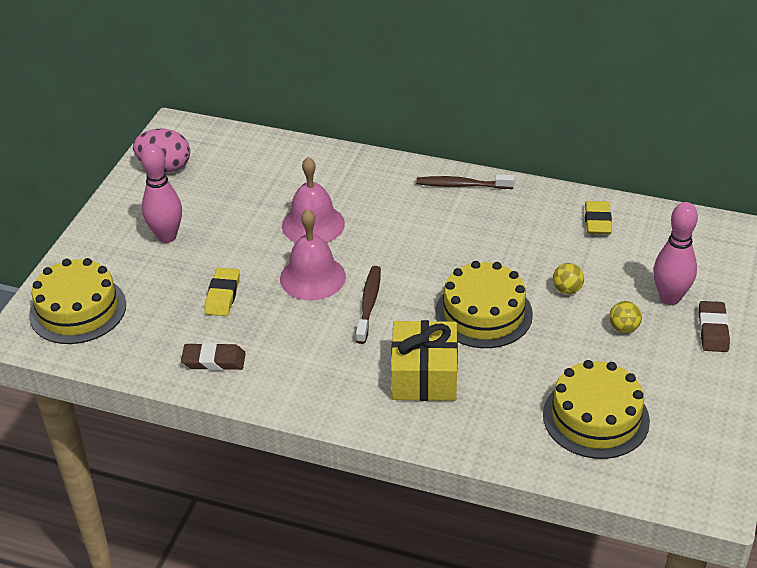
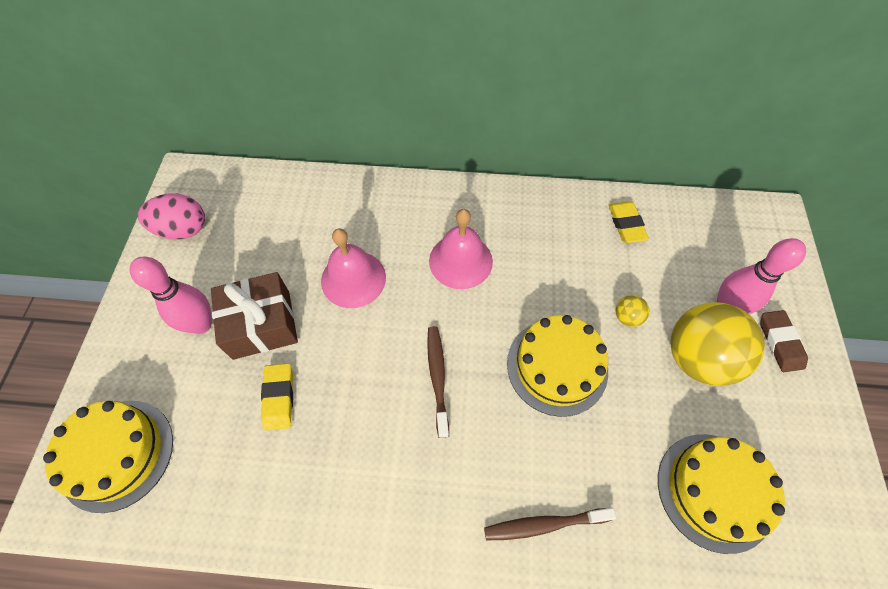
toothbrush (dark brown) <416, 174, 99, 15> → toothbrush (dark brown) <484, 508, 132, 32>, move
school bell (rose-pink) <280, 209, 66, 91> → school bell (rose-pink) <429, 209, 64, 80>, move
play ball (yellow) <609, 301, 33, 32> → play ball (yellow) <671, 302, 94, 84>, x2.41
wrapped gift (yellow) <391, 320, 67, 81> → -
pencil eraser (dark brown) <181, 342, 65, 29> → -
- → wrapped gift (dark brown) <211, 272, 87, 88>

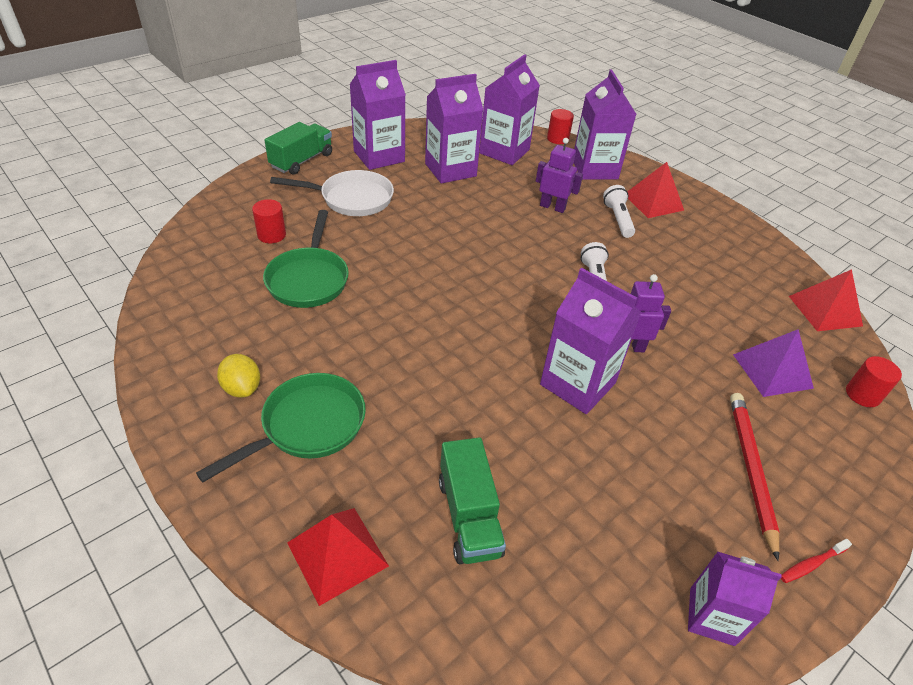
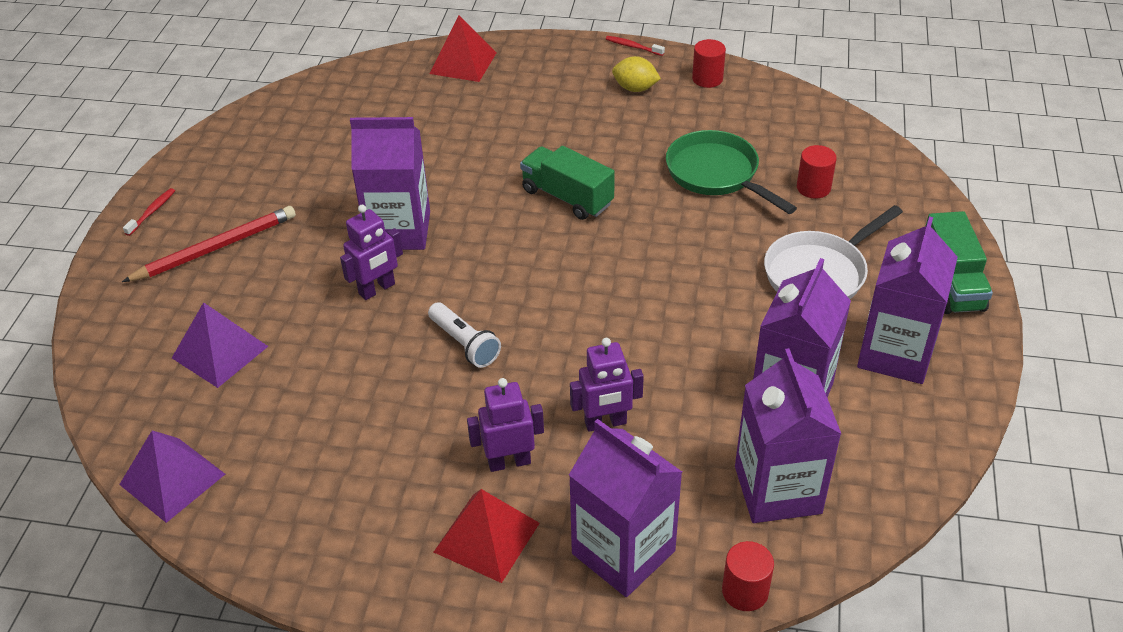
torch (pure white) <603, 185, 32, 53> → robot (purple) <467, 378, 77, 94>
pyramid shape (red) <789, 269, 74, 62> → pyramid shape (purple) <119, 430, 106, 93>
solid cylinder (red) <846, 356, 56, 51> → solid cylinder (red) <692, 39, 34, 49>, move
pan (emerald) <196, 373, 170, 110> → -
wooden pencil (red) <730, 393, 49, 168> → wooden pencil (red) <122, 206, 174, 76>, 90 degrees counterclockwise
lorry (emerald) <439, 437, 67, 127> → lorry (emerald) <520, 146, 95, 74>, move
carton (purple) <688, 551, 94, 95> → -
- → toothbrush (red) <606, 36, 59, 20>

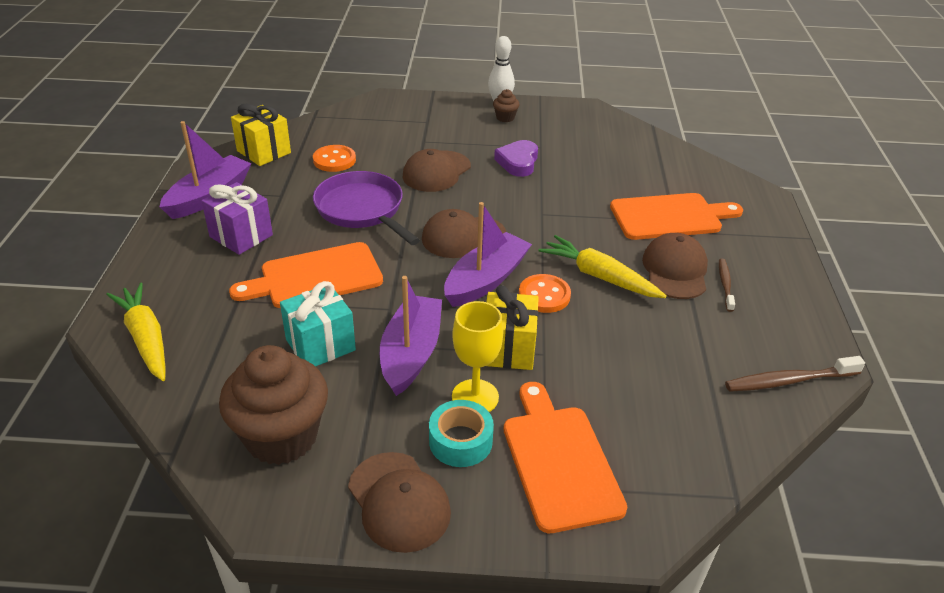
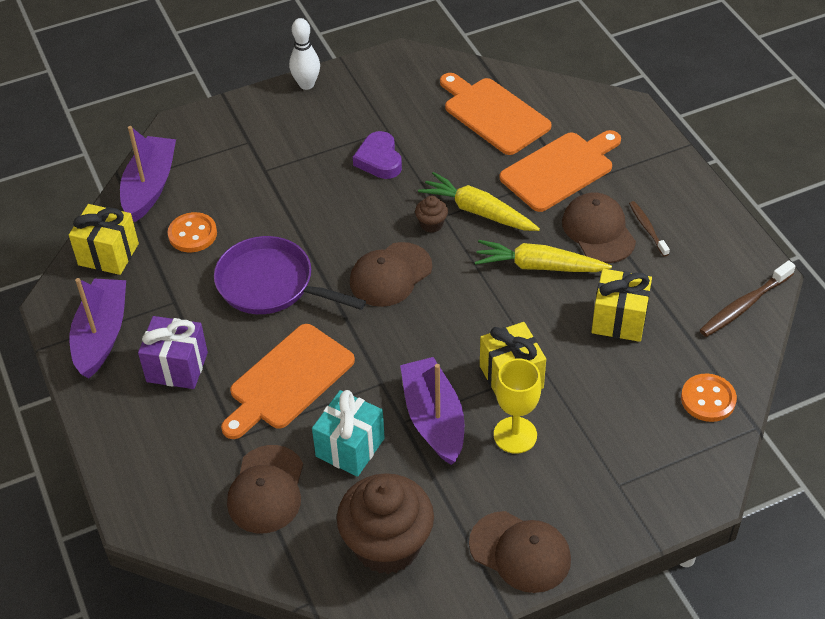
muffin (dark brown) <493, 89, 26, 33> → muffin (dark brown) <415, 196, 33, 37>, move
peaked cap (dark brown) <403, 149, 68, 43> → peaked cap (dark brown) <227, 445, 76, 88>, move
toy boat (purple) <444, 202, 88, 105> → toy boat (purple) <120, 126, 56, 96>, move
sewing button (bright orange) <519, 274, 52, 39> → sewing button (bright orange) <681, 373, 56, 49>, move
carrot (yellow) <106, 283, 59, 98> → carrot (yellow) <418, 172, 122, 59>, move
bread board (bright orange) <504, 382, 123, 151> → bread board (bright orange) <440, 73, 112, 82>, move
tape (teal) <429, 400, 65, 67> → -
- → wrapped gift (yellow) <591, 269, 61, 73>

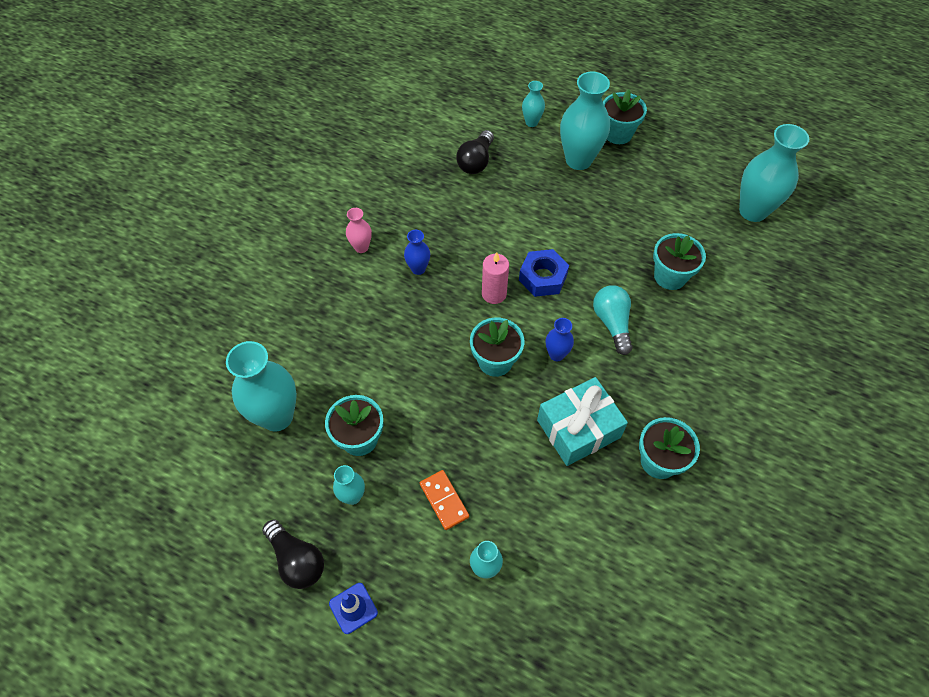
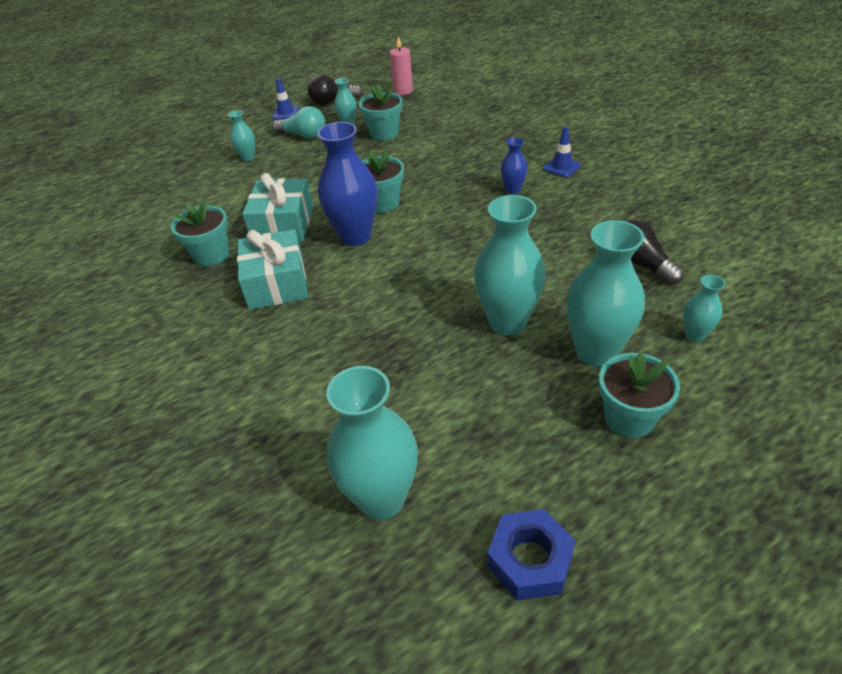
tall vase (rose-pink) <346, 208, 26, 45> → road cone (royal blue) <543, 126, 38, 51>
plant pot (teal) <653, 233, 53, 57> → -
hex nut (royal blue) <519, 249, 50, 48> → hex nut (royal blue) <487, 509, 89, 91>, move
candle (rose-pink) <482, 252, 27, 52> → candle (rose-pink) <390, 36, 23, 59>, move
lightbulb (teal) <593, 285, 40, 70> → lightbulb (teal) <273, 106, 53, 33>, move
tall vase (royal blue) <546, 318, 28, 43> → tall vase (royal blue) <317, 122, 60, 124>, x2.02
tall vase (teal) <226, 341, 71, 90> → tall vase (teal) <474, 195, 72, 140>, move
domino tile (bright orange) <420, 470, 49, 60> → -
- → wrapped gift (teal) <237, 229, 71, 81>

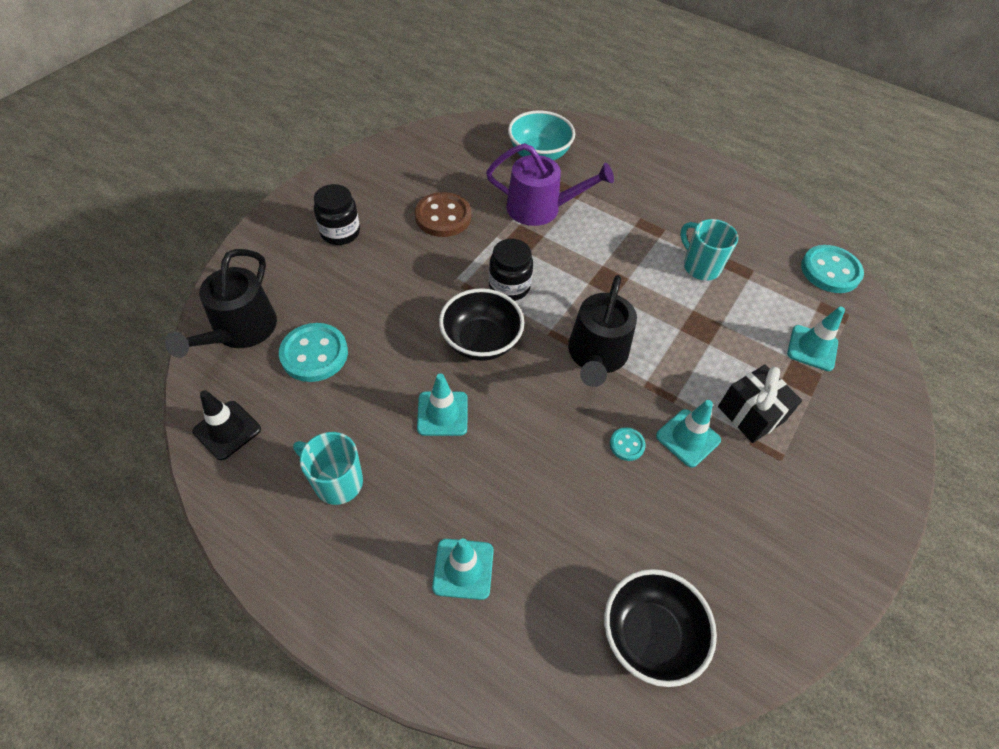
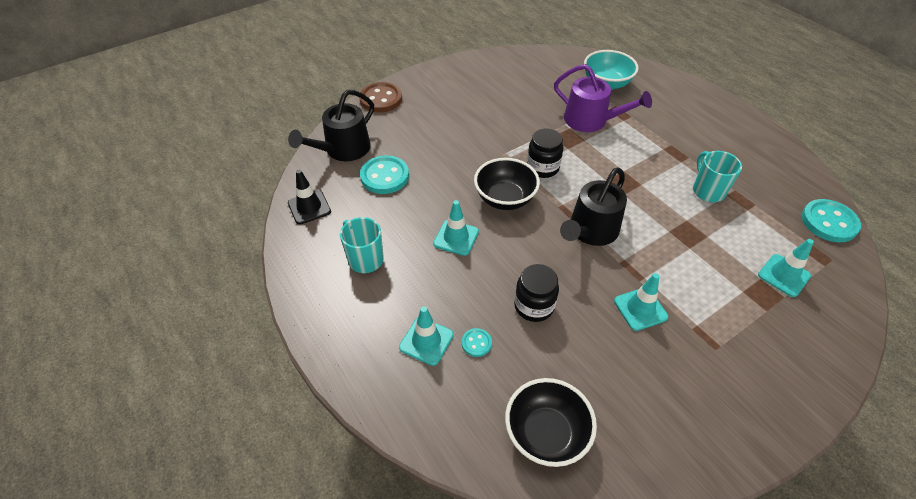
jam jar (black) <314, 184, 46, 61> → jam jar (black) <514, 264, 45, 58>, move
sewing button (dark brown) <415, 192, 56, 45> → sewing button (dark brown) <359, 82, 43, 31>, move
wrapped gift (black) <718, 365, 84, 78> → -
sewing button (teal) <610, 428, 36, 33> → sewing button (teal) <462, 328, 30, 29>, move

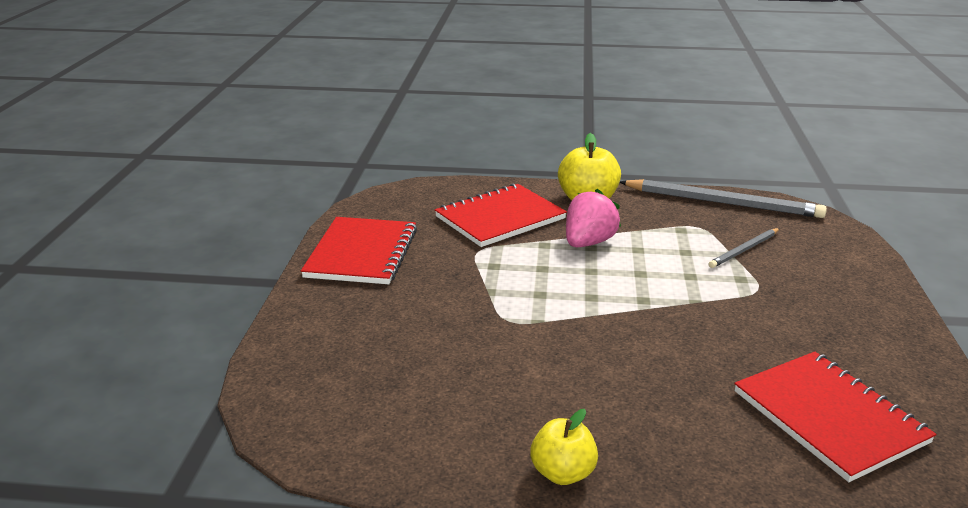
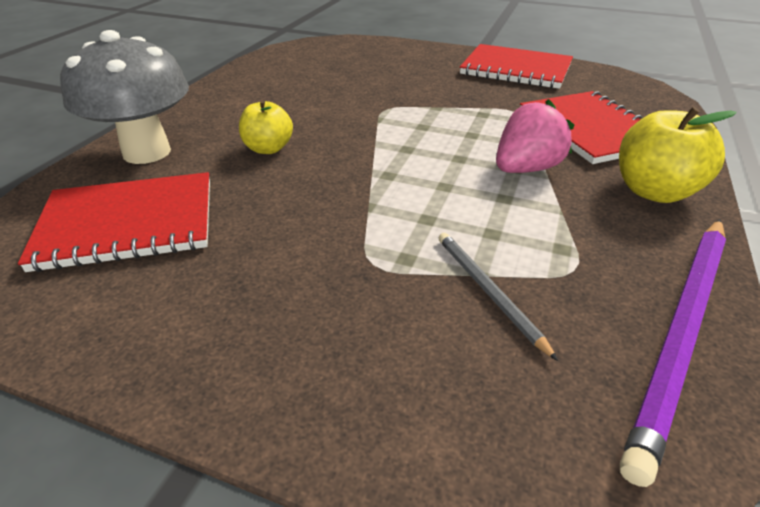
wooden pencil (ash-grey) <620, 179, 207, 39> → wooden pencil (purple) <620, 219, 106, 268>
strawberry (rose-pink) <566, 188, 55, 59> → strawberry (rose-pink) <496, 99, 78, 74>, 90 degrees counterclockwise
apple fruit (yellow) <530, 409, 68, 76> → apple fruit (yellow) <239, 100, 54, 54>, move
- → mushroom (ash-grey) <60, 30, 129, 134>

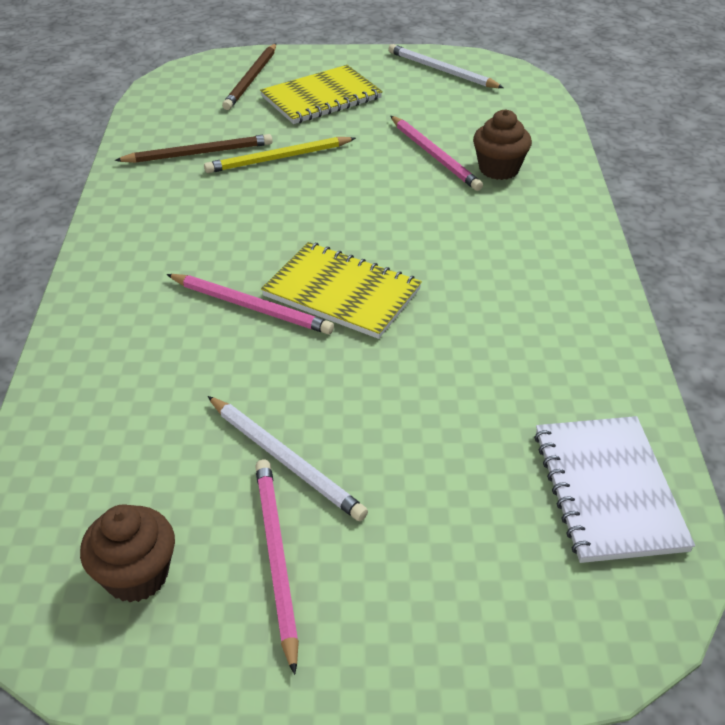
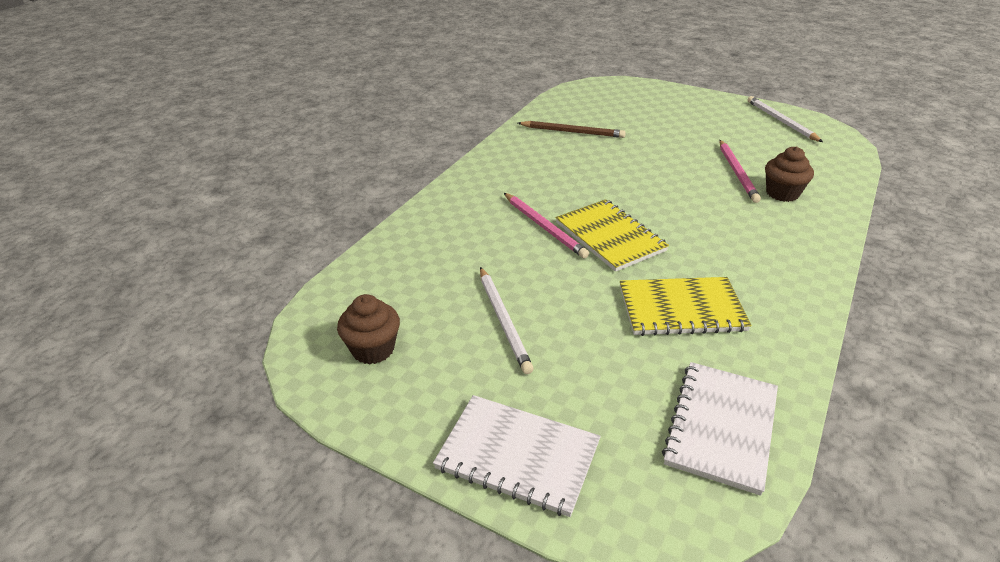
wooden pencil (dark brown) <222, 43, 54, 67> → -
exercise book (yellow) <260, 65, 123, 59> → exercise book (yellow) <620, 277, 131, 59>, move
wooden pencil (yellow) <204, 137, 152, 36> → -
wooden pencil (rose-pink) <255, 459, 44, 216> → -
- → exercise book (pure white) <433, 395, 168, 122>

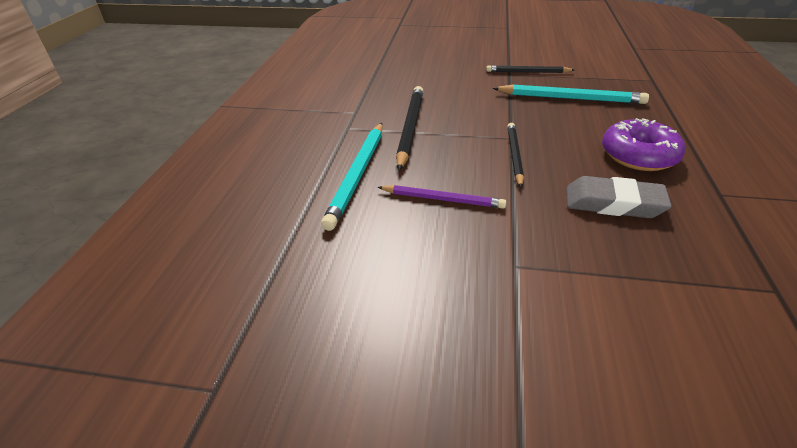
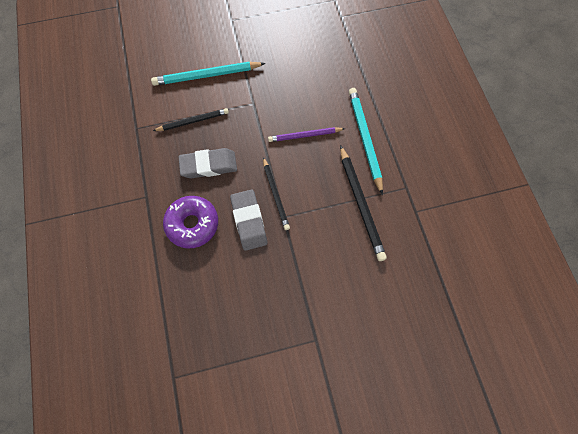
wooden pencil (black) <486, 65, 88, 8> → wooden pencil (black) <153, 108, 76, 23>, move
wooden pencil (teal) <492, 84, 157, 20> → wooden pencil (teal) <151, 62, 114, 24>, move
- → pencil eraser (ash-grey) <230, 190, 37, 61>

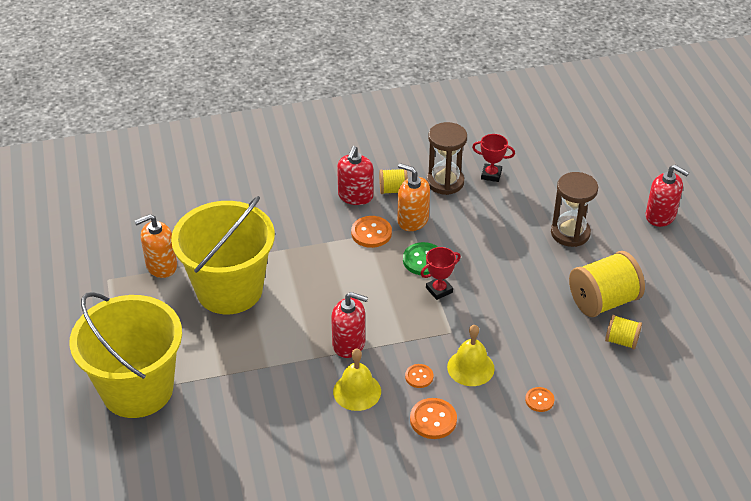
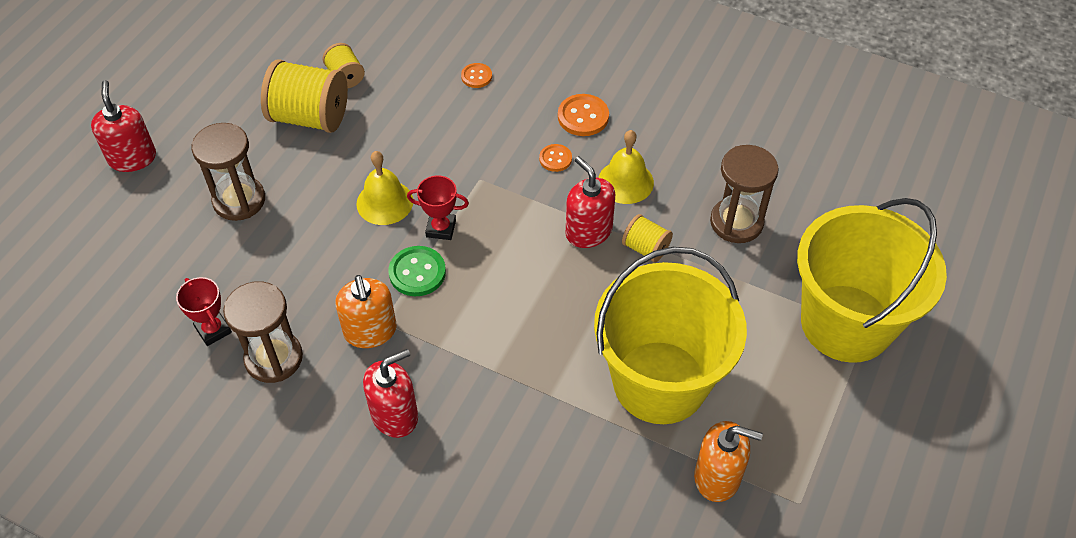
spool (yellow) <379, 169, 29, 25> → spool (yellow) <622, 214, 51, 49>, move
sewing button (bright orange) <351, 216, 41, 32> → -
school bell (yellow) <447, 325, 48, 61> → school bell (yellow) <356, 151, 57, 74>, move
- → sandglass (dark brown) <710, 145, 69, 98>

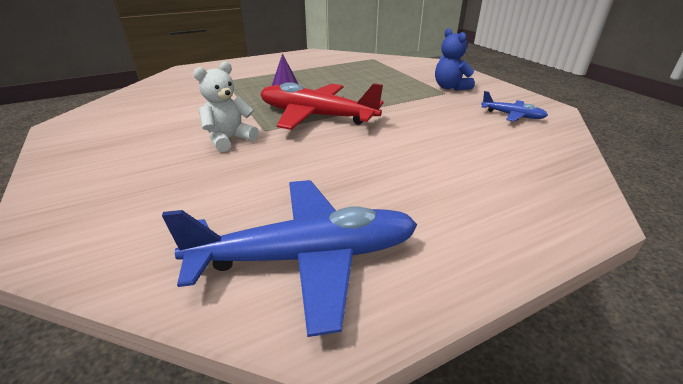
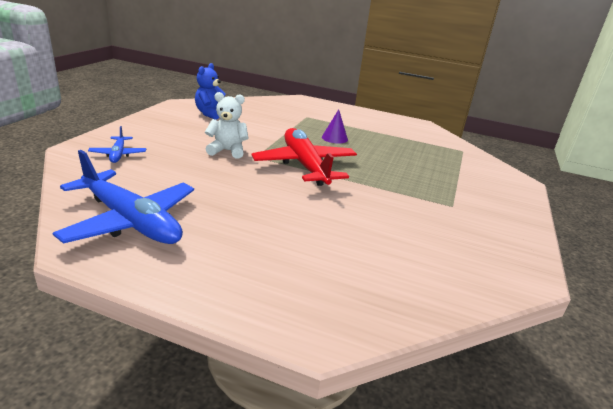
teddy bear (royal blue) <435, 28, 40, 63> → teddy bear (royal blue) <195, 63, 31, 57>, move
toy plane (royal blue) <481, 91, 67, 31> → toy plane (royal blue) <88, 126, 58, 37>, move

